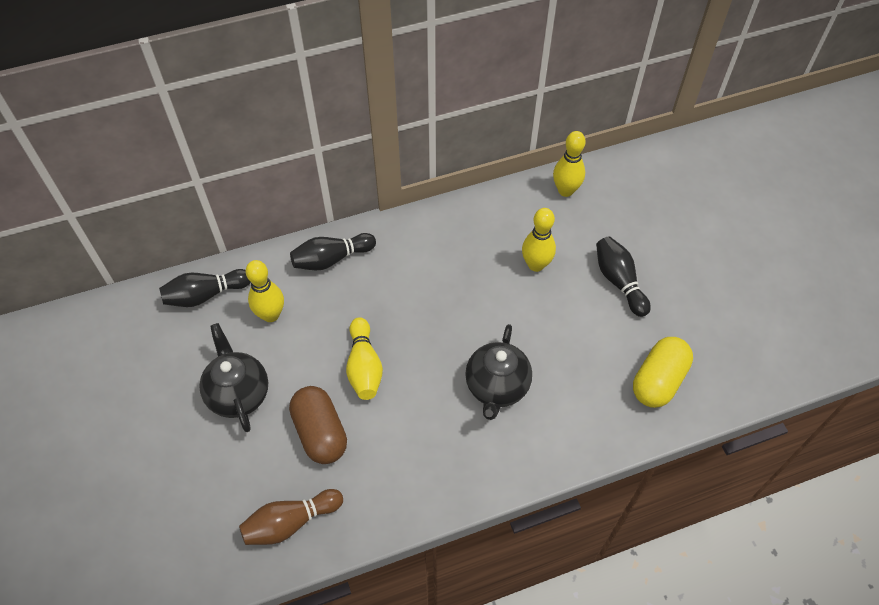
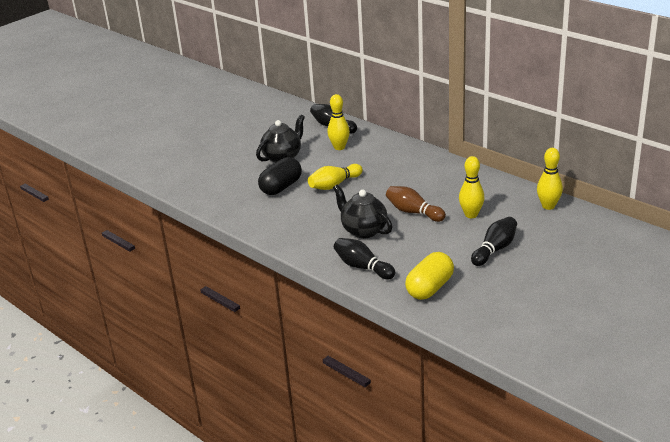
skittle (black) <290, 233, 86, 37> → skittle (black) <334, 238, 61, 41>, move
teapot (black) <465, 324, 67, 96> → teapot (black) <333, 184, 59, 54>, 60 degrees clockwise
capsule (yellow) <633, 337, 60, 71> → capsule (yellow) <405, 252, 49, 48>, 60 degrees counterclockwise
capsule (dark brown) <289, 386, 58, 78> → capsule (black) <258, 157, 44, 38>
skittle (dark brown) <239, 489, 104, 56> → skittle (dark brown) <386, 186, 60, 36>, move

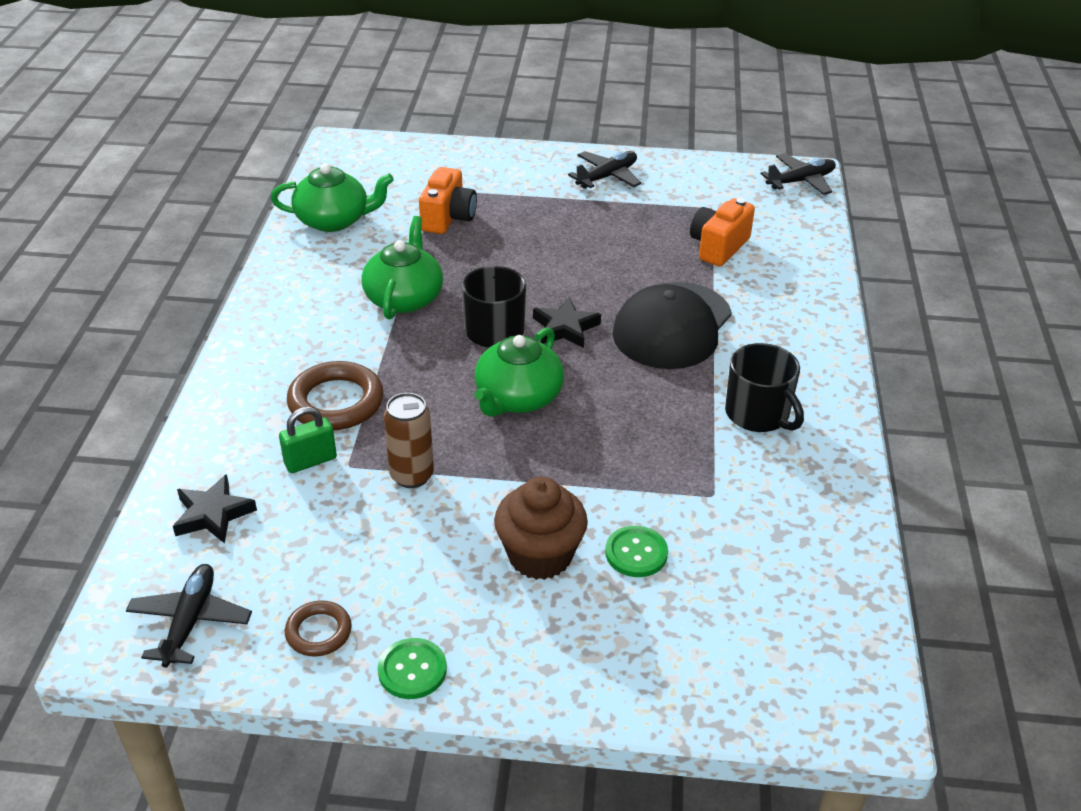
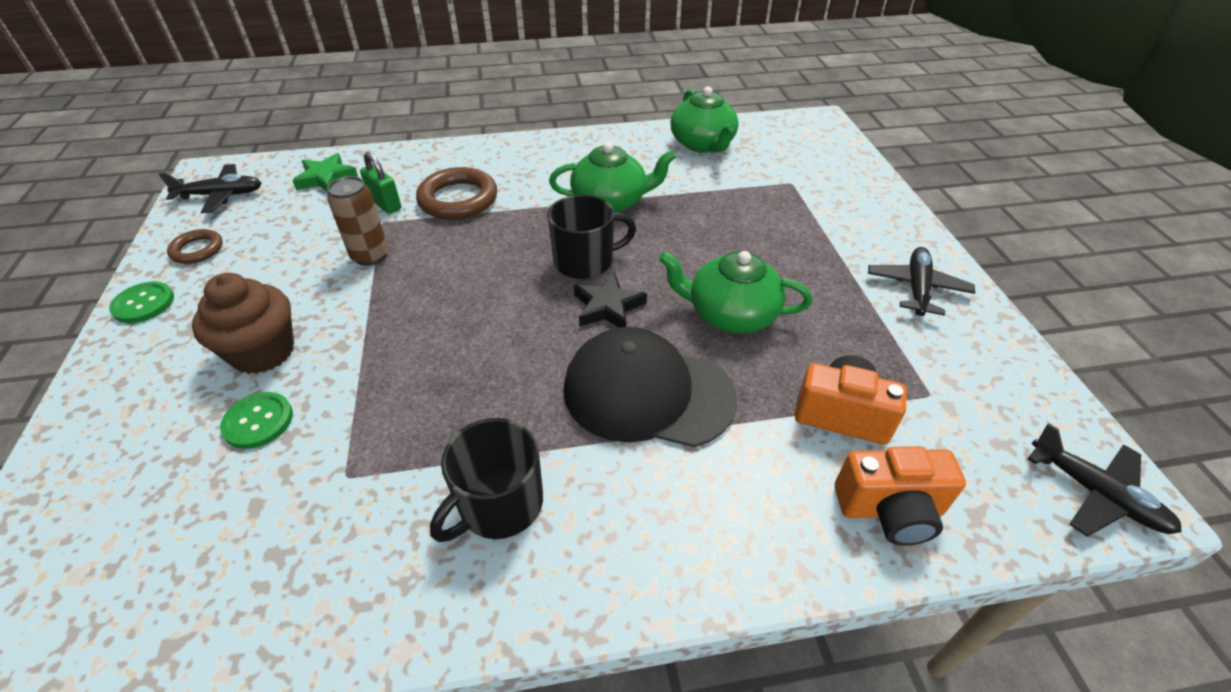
toy plane (black) <568, 151, 73, 38> → toy plane (black) <868, 247, 107, 69>, 105 degrees counterclockwise
camera (bright orange) <419, 167, 58, 67> → camera (bright orange) <835, 446, 131, 100>, move
teapot (emerald) <474, 327, 90, 90> → teapot (emerald) <659, 251, 153, 82>, move
star shape (black) <173, 474, 84, 69> → star shape (emerald) <292, 153, 66, 39>

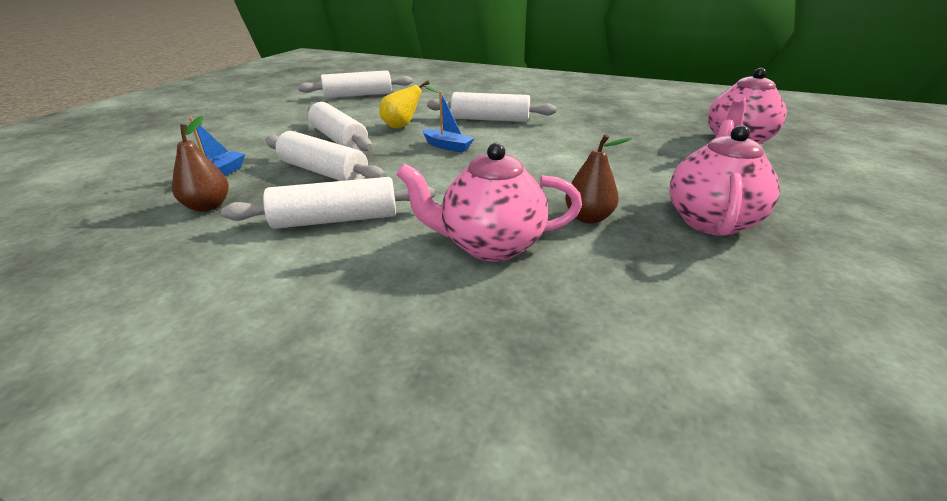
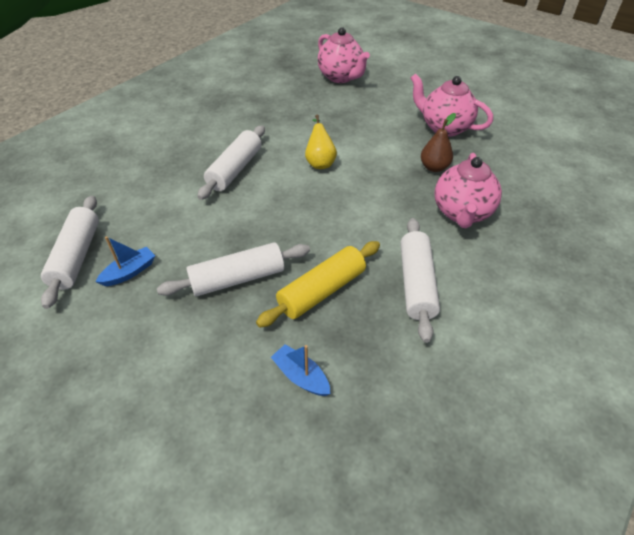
pear fruit (yellow) <379, 81, 60, 47> → pear fruit (yellow) <305, 115, 32, 54>, move
toy boat (royal blue) <422, 91, 52, 61> → toy boat (royal blue) <95, 236, 60, 50>, move
pear fruit (dark brown) <172, 116, 57, 96> → -
pastry roller (pure white) <265, 131, 121, 50> → pastry roller (yellow) <256, 241, 124, 86>

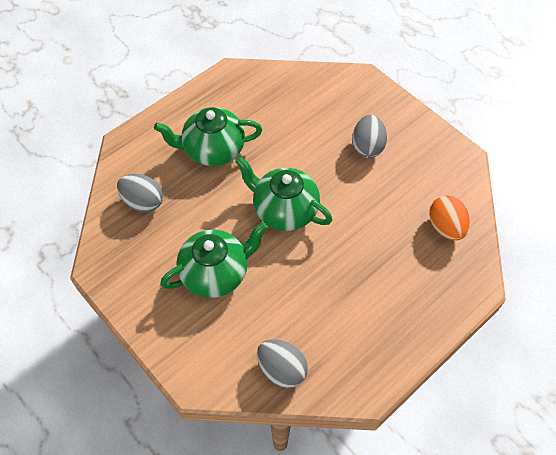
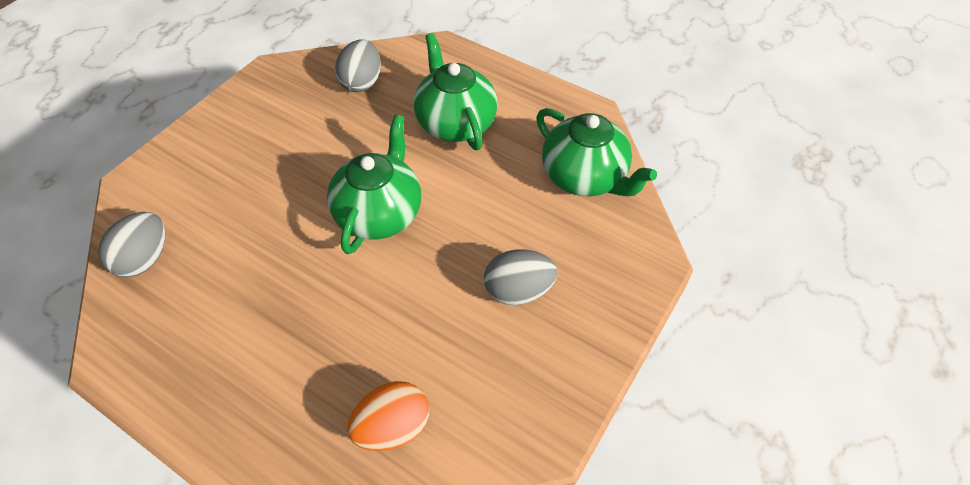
teapot (emerald) <160, 222, 108, 76> → teapot (emerald) <536, 108, 121, 88>, move

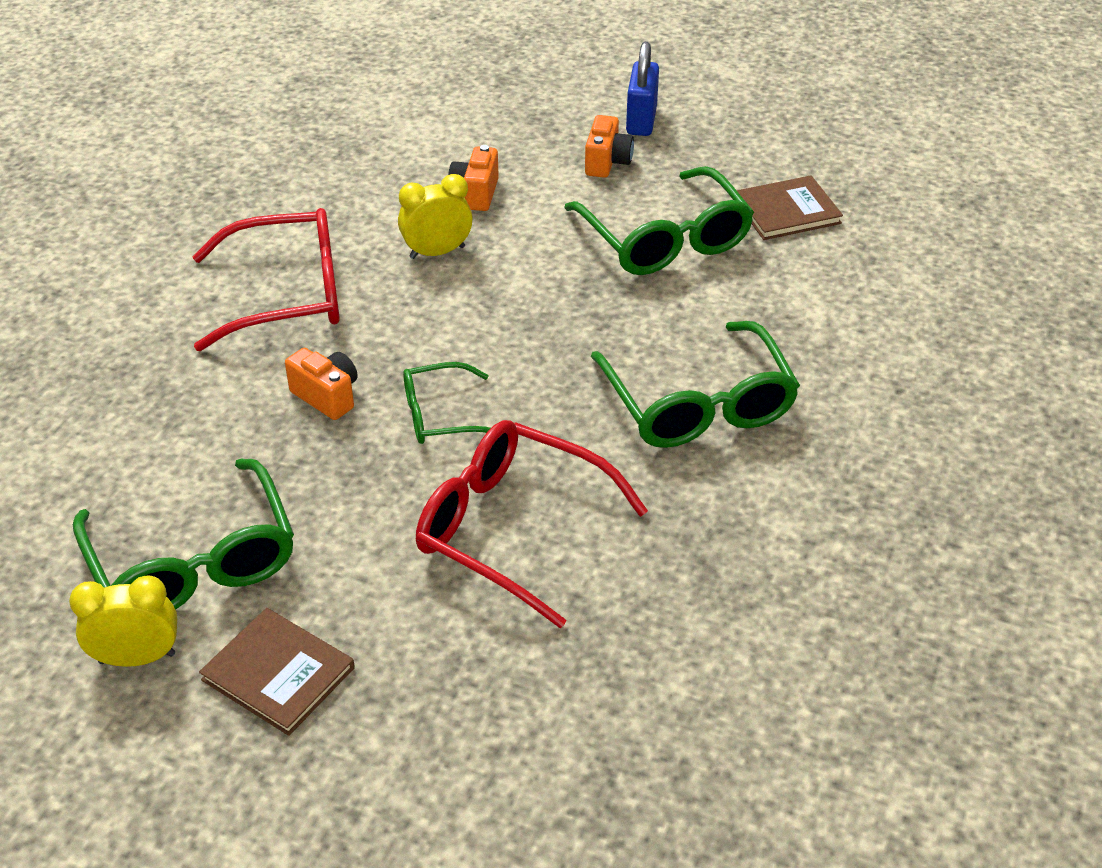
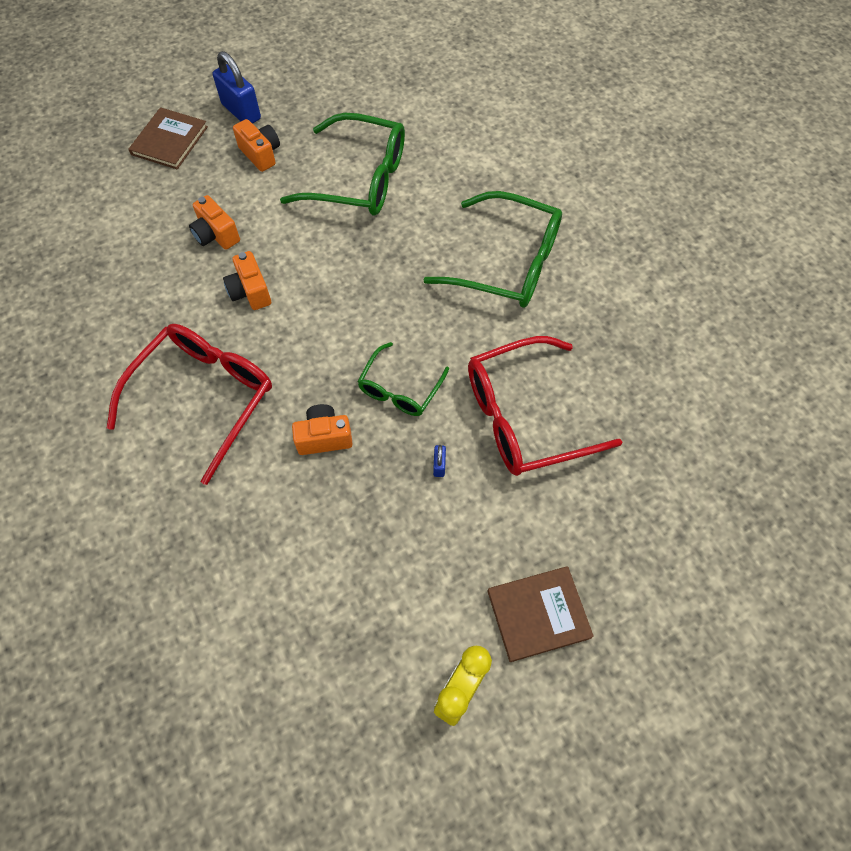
bedside clock (yellow) <398, 174, 75, 85> → camera (bright orange) <223, 251, 48, 59>
hardcover (dark brown) <737, 175, 106, 65> → hardcover (dark brown) <128, 107, 80, 62>, move
spectacles (emerald) <73, 458, 221, 152> → -
- → padlock (royal blue) <433, 445, 13, 32>

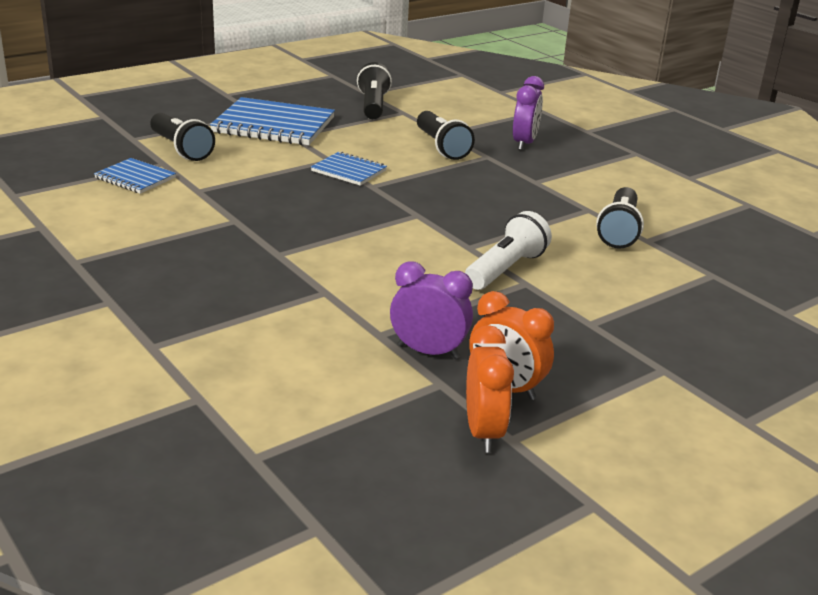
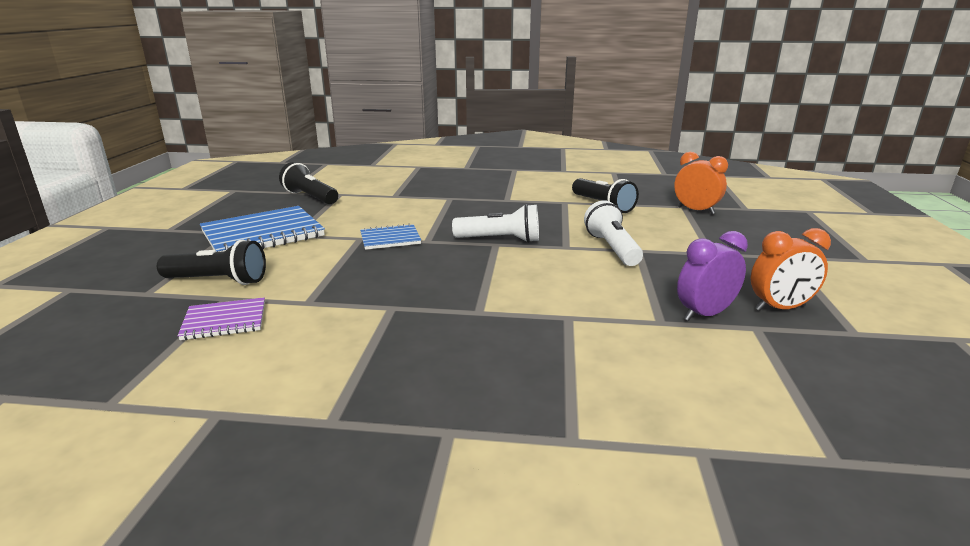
bedside clock (purple) <513, 76, 31, 74> → -
torch (black) <417, 111, 58, 49> → -
exercise book (royal blue) <94, 158, 82, 36> → exercise book (purple) <178, 297, 87, 43>
bedside clock (bright orange) <466, 325, 48, 128> → bedside clock (bright orange) <674, 152, 54, 62>, move
- → torch (pure white) <452, 204, 87, 39>

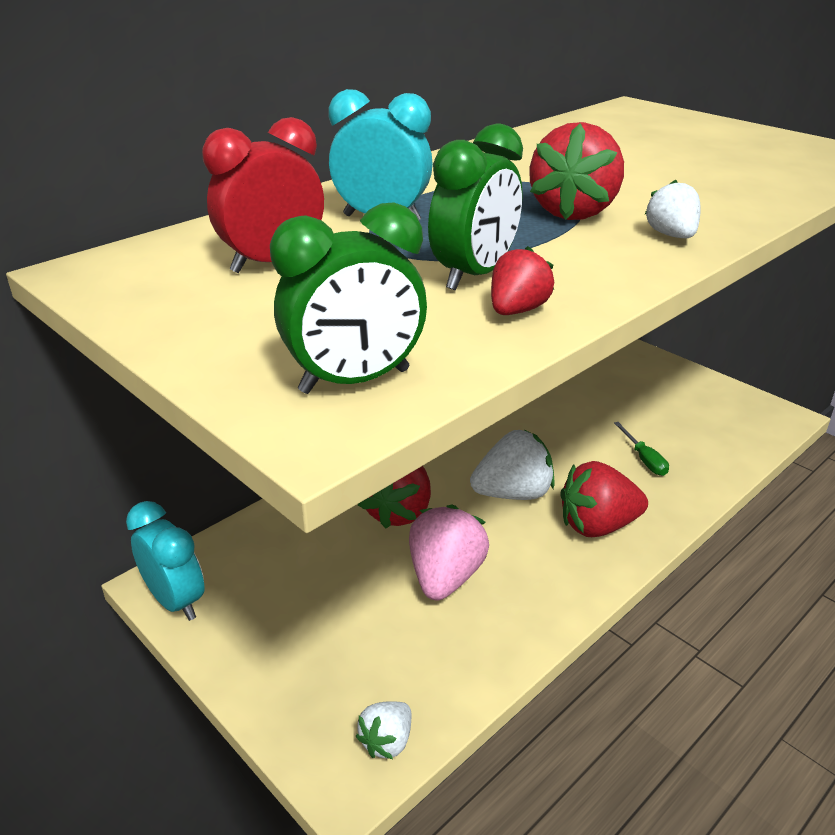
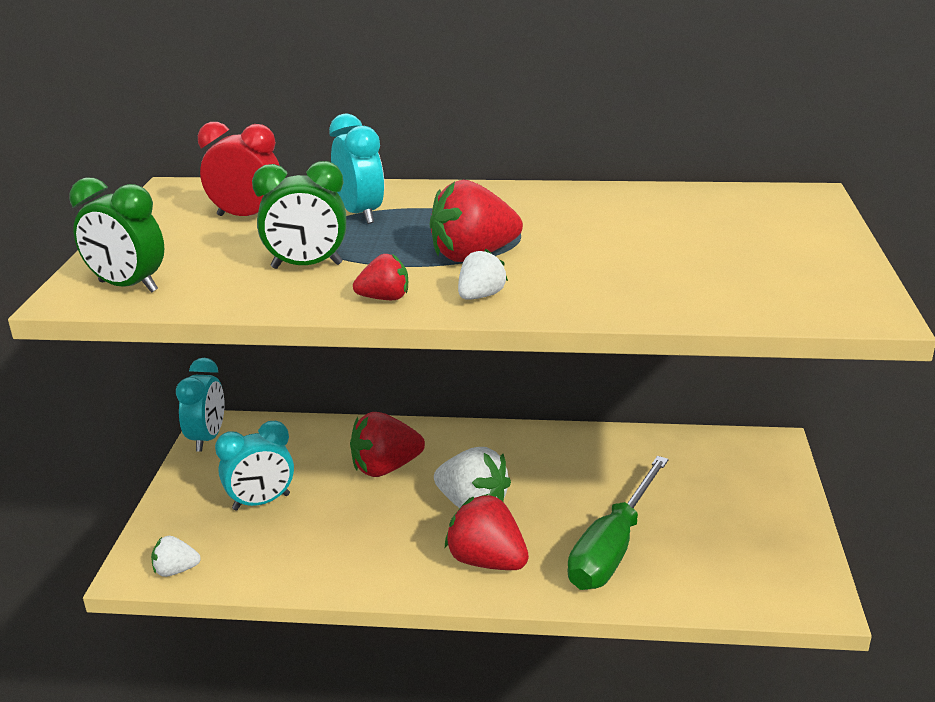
strawberry (red) <491, 246, 63, 69> → strawberry (red) <353, 254, 55, 46>, move
flat screwdriver (emerald) <614, 422, 55, 54> → flat screwdriver (emerald) <567, 456, 102, 134>, x2.30
strawberry (rose-pink) <409, 504, 80, 97> → -
- → bedside clock (teal) <215, 421, 79, 90>

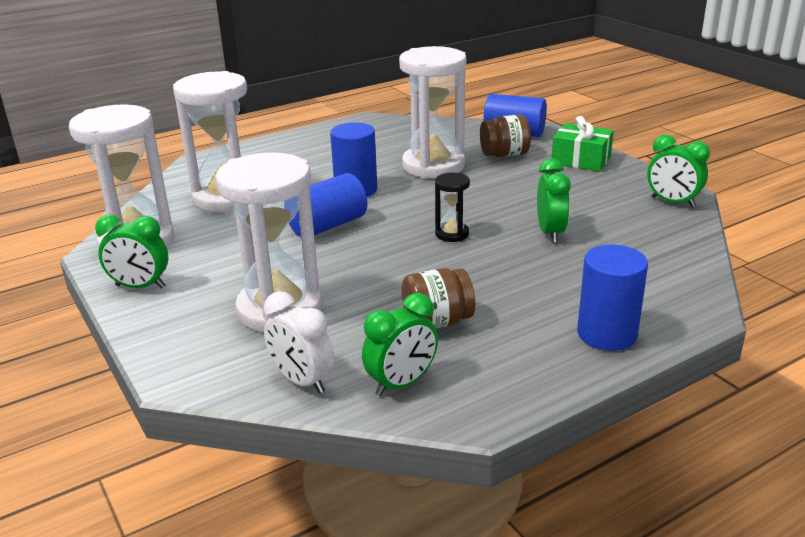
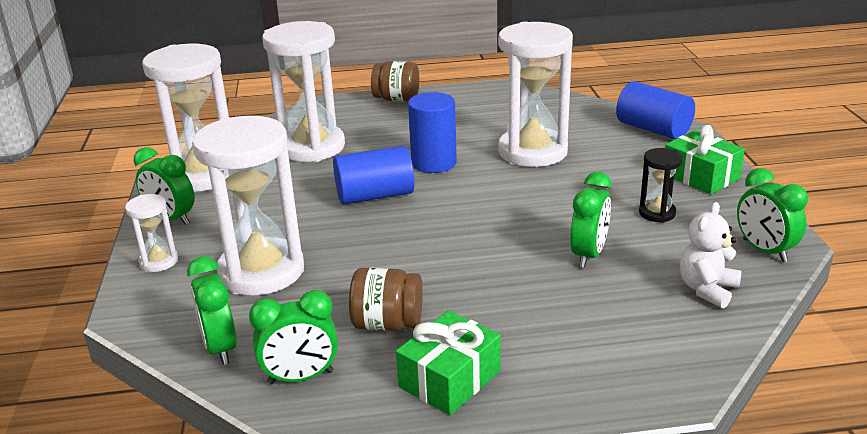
jam jar (dark brown) <480, 114, 51, 43> → jam jar (dark brown) <371, 61, 48, 41>, move
sandglass (black) <435, 173, 35, 69> → sandglass (black) <639, 148, 44, 75>, move
solid cylinder (royal blue) <577, 245, 71, 106> → -
bedside clock (pure white) <264, 291, 70, 103> → bedside clock (emerald) <187, 256, 50, 109>
- → sandglass (pure white) <125, 194, 53, 78>
- → teddy bear (pure white) <680, 202, 62, 106>
- → wrapped gift (emerald) <396, 311, 105, 104>

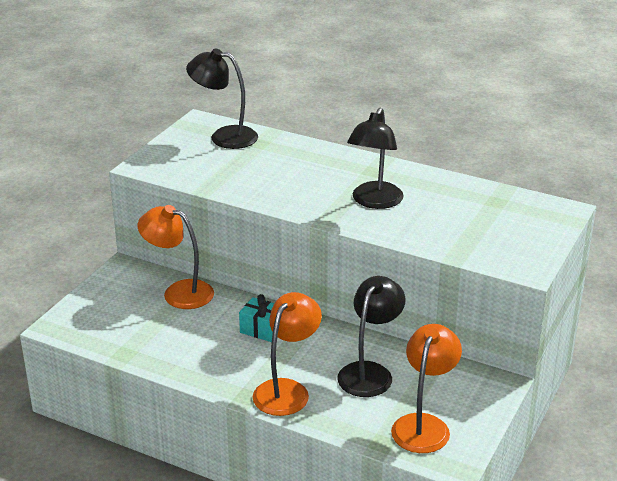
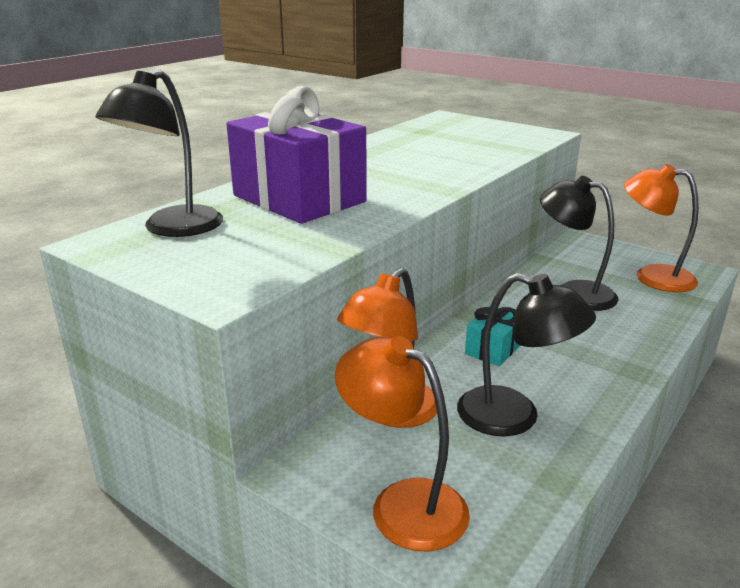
lamp (black) <347, 108, 57, 101> → lamp (black) <457, 273, 139, 163>, move
lamp (bright orange) <253, 292, 69, 124> → lamp (bright orange) <335, 336, 135, 215>, move
- → wrapped gift (purple) <226, 86, 141, 138>

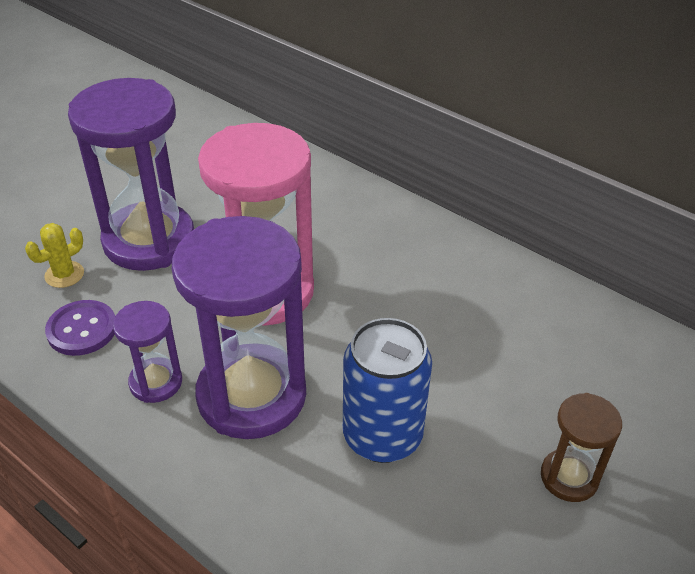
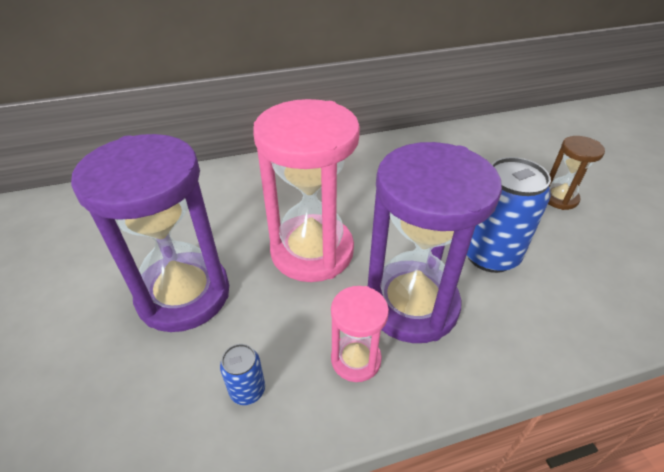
saguaro cactus (yellow) <25, 223, 59, 65> → -
sewing button (purple) <45, 300, 70, 56> → can (royal blue) <220, 344, 45, 61>
sandglass (purple) <113, 301, 69, 102> → sandglass (rose-pink) <331, 286, 58, 96>

